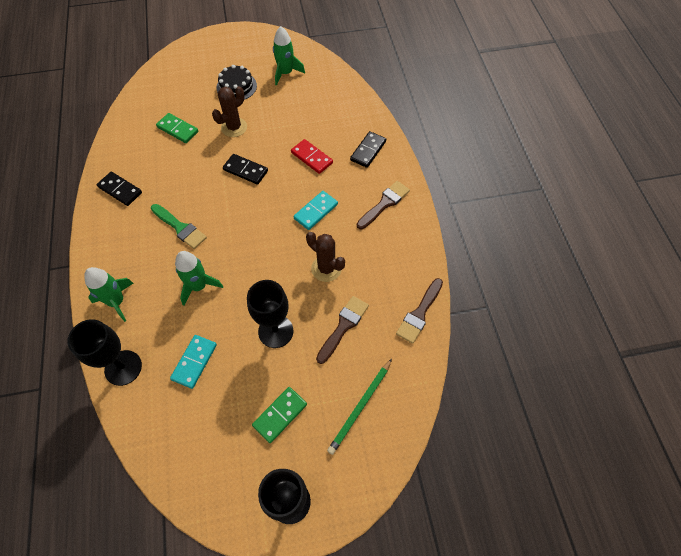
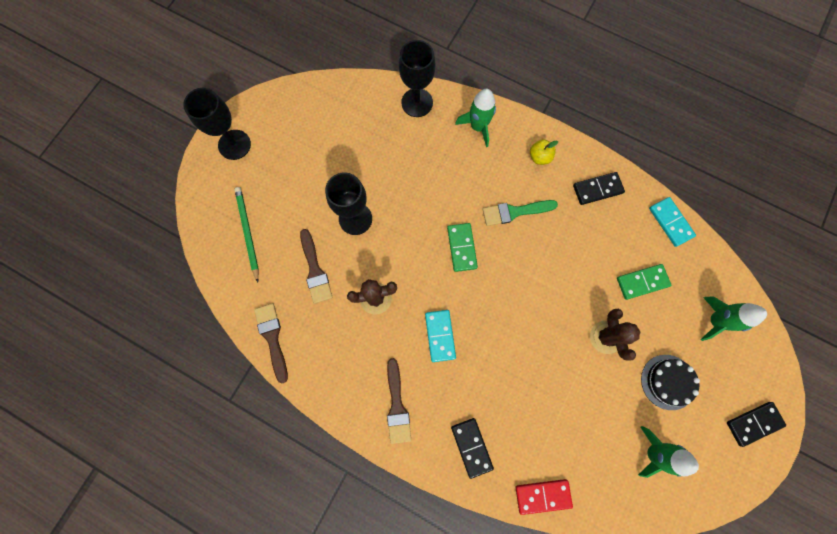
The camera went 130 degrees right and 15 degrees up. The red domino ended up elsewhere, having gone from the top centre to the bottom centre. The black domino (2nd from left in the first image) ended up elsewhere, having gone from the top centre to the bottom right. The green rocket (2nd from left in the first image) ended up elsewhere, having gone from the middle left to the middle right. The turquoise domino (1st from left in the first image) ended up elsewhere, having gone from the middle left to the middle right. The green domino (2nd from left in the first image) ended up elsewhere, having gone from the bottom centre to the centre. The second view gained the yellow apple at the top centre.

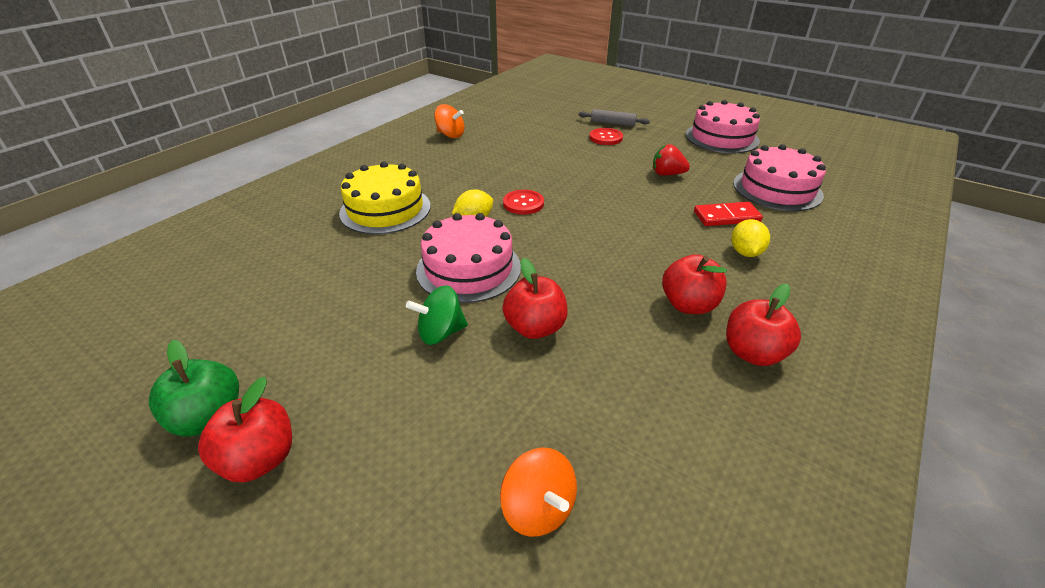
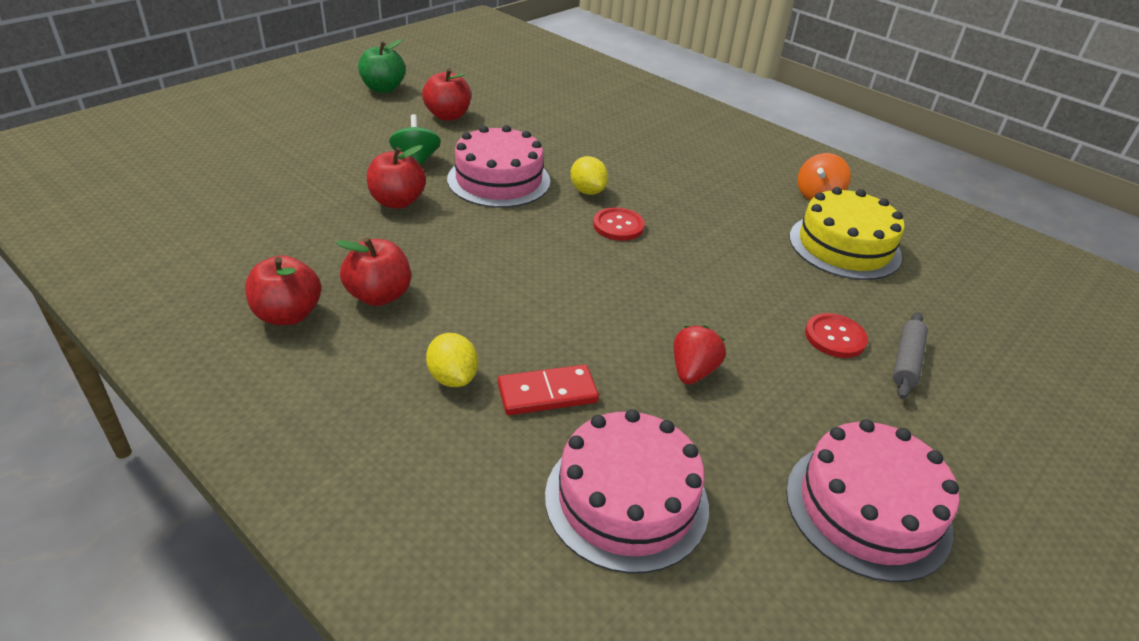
The camera went 95 degrees right and 0 degrees up. The yellow cake ended up elsewhere, having gone from the centre to the middle right. The red domino at the middle right ended up facing another way, 75 degrees clockwise from before. The yellow lemon (2nd from left in the first image) at the middle right ended up facing another way, 45 degrees clockwise from before. The red apple (1st from left in the first image) ended up elsewhere, having gone from the bottom left to the top centre. The second view lost the orange spinning top (2nd from left) at the bottom centre.

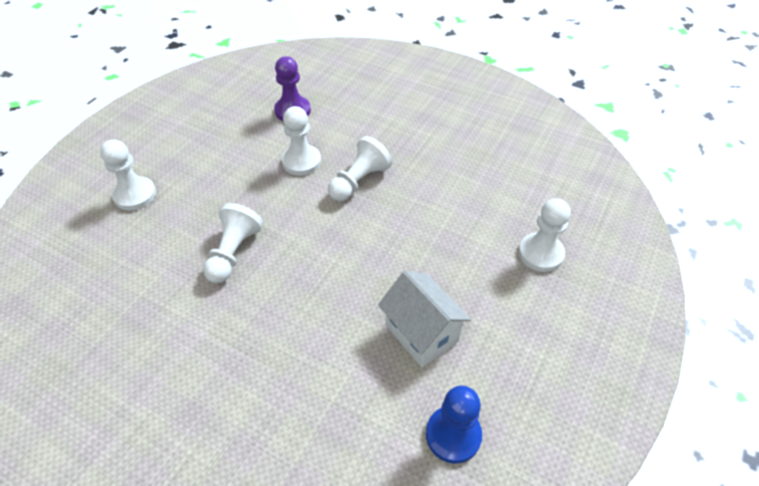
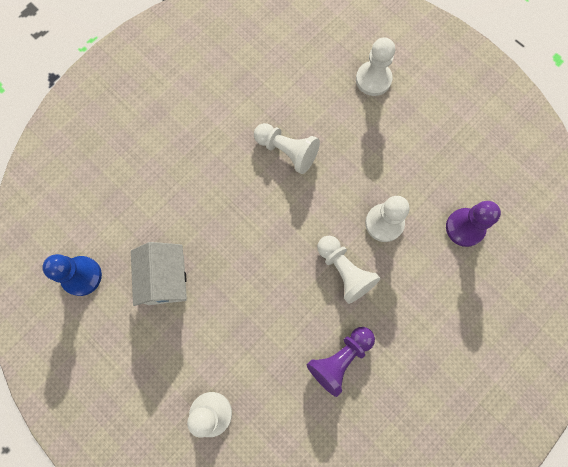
The camera went 105 degrees right and 25 degrees up. The white house at the centre ended up facing another way, 75 degrees counterclockwise from before. The second view gained the purple pawn (1st from left) at the bottom centre.

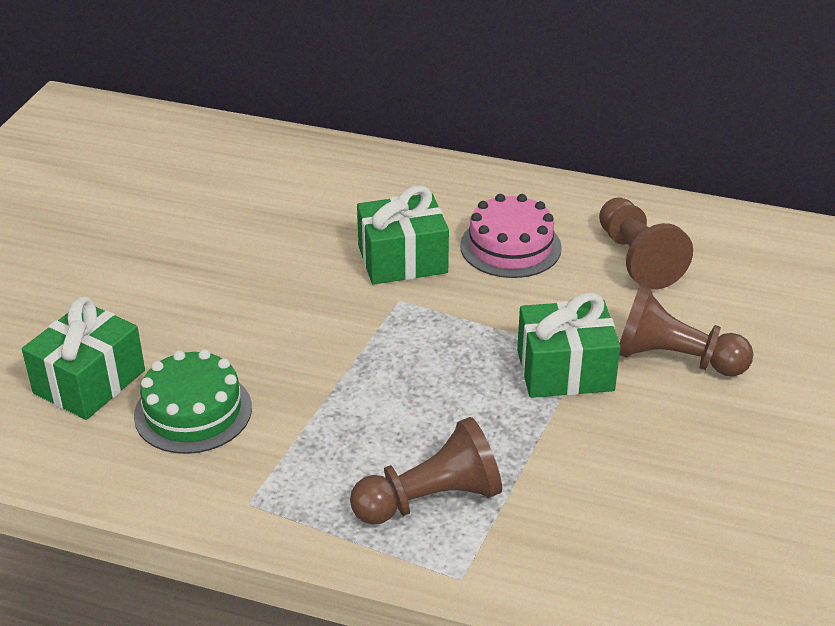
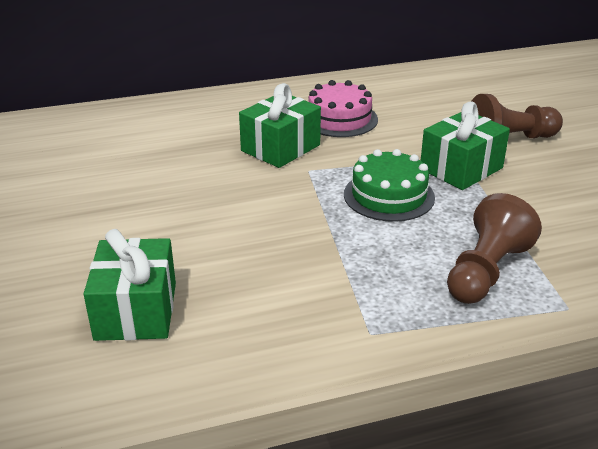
The camera went 35 degrees left and 5 degrees down. The second view lost the brown pawn (2nd from left) at the middle right. The green cake ended up elsewhere, having gone from the middle left to the centre.

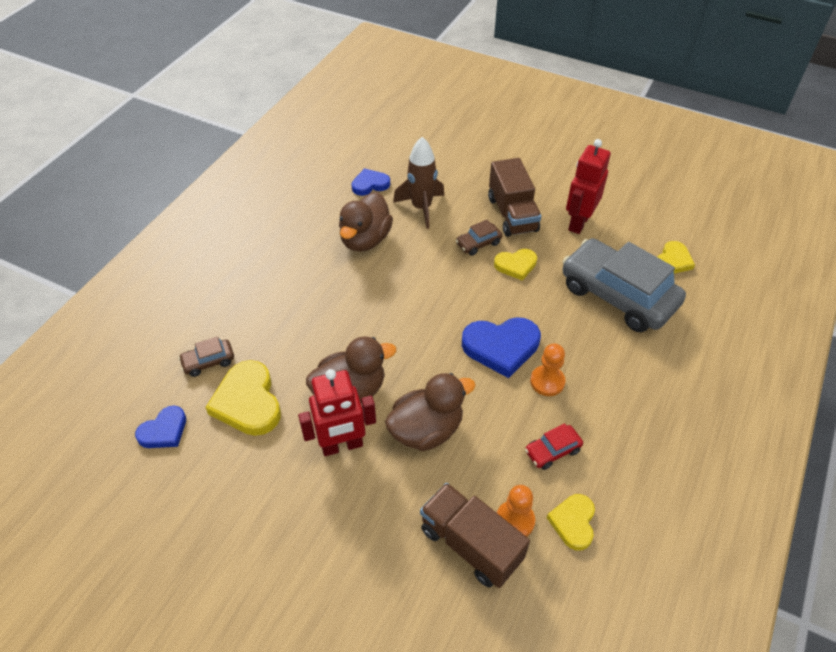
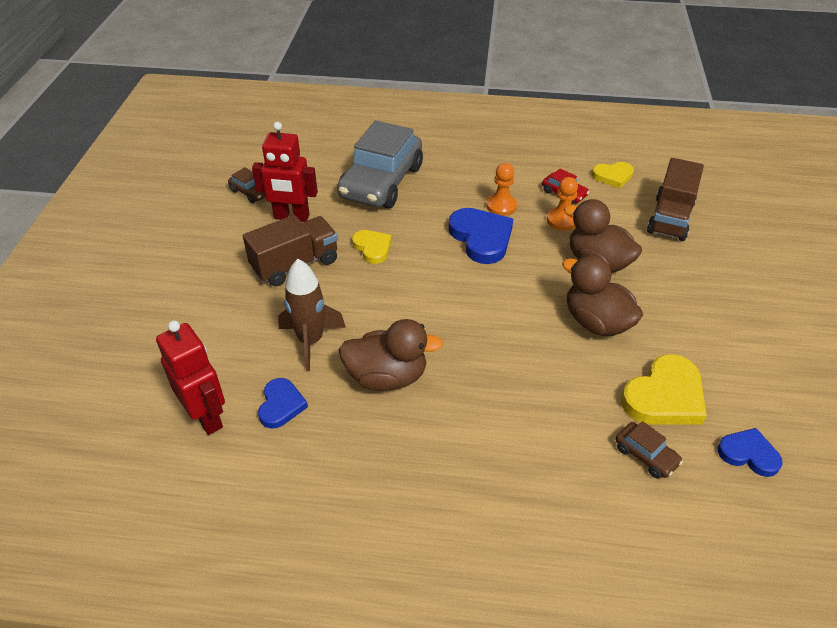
The camera went 110 degrees left and 5 degrees down. The blue heart (2nd from left in the first image) at the top centre ended up facing another way, 135 degrees counterclockwise from before. The brown car (2nd from left in the first image) ended up elsewhere, having gone from the centre to the top left. The second view lost the yellow heart (4th from left) at the middle right. The red robot (1st from left) ended up elsewhere, having gone from the centre to the middle left. The orange pawn (1st from left in the first image) ended up elsewhere, having gone from the bottom centre to the top right.

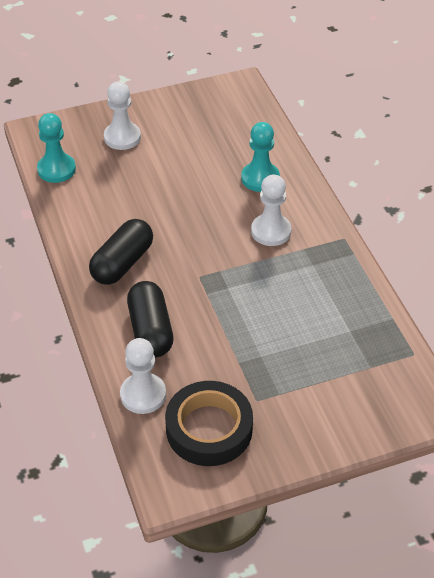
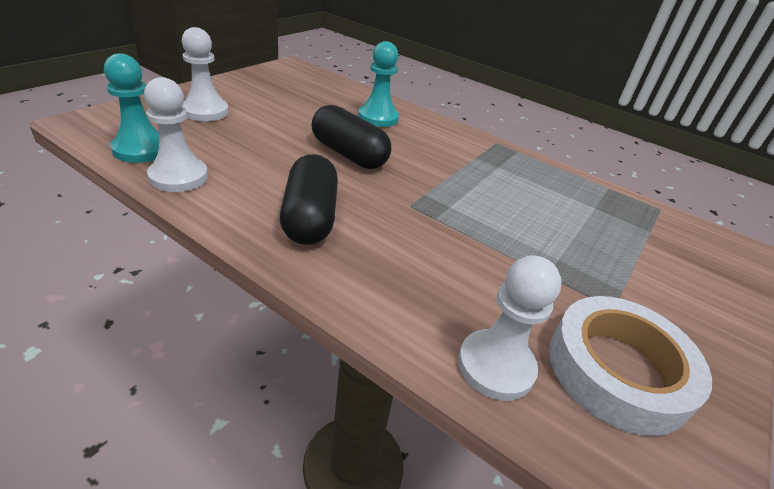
The camera went 40 degrees left and 10 degrees down. The white pawn (3rd from left in the first image) ended up elsewhere, having gone from the centre to the top left. The black capsule (2nd from left) ended up elsewhere, having gone from the centre to the top centre. What was the black tape at the bottom centre turned into the white tape at the bottom right.

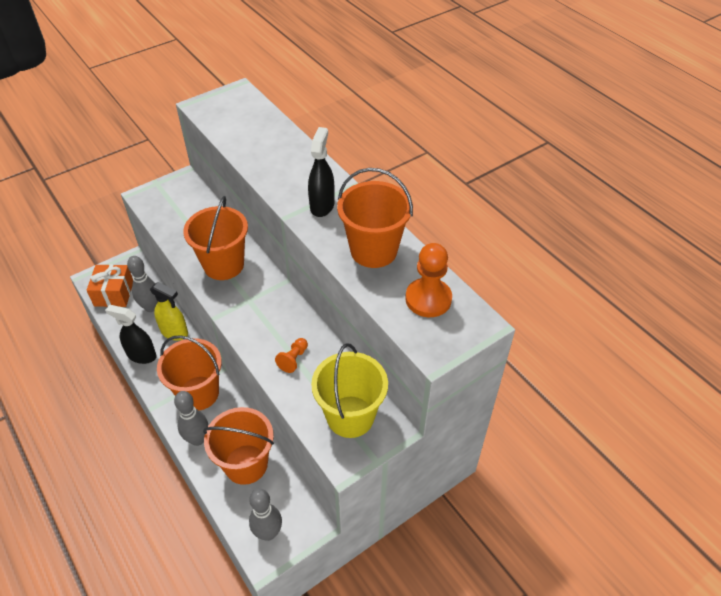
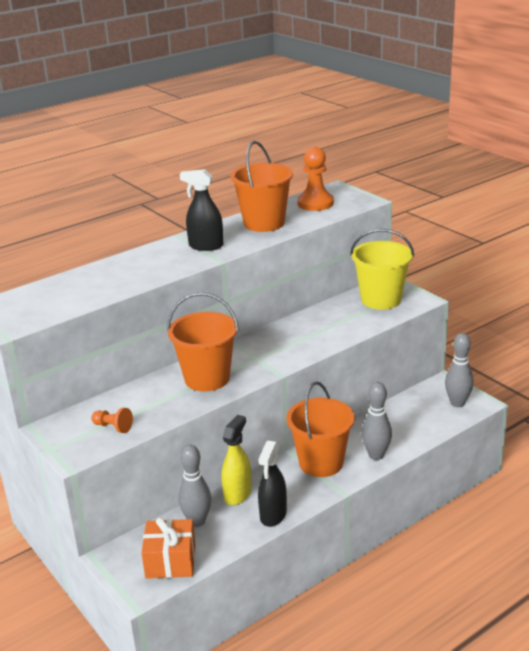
The camera went 90 degrees left and 20 degrees down. The orange pawn (1st from left) ended up elsewhere, having gone from the centre to the middle left. The second view lost the orange bucket (3rd from left) at the bottom left.

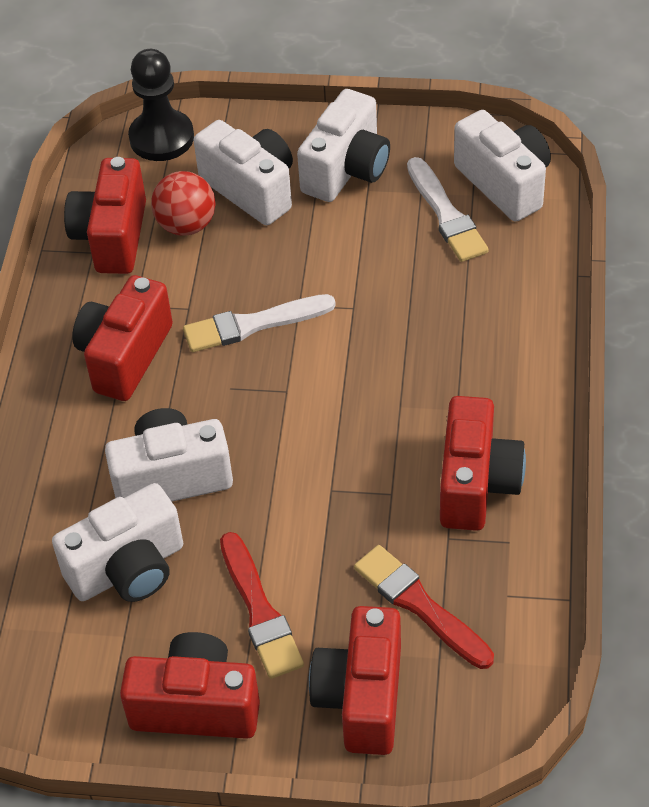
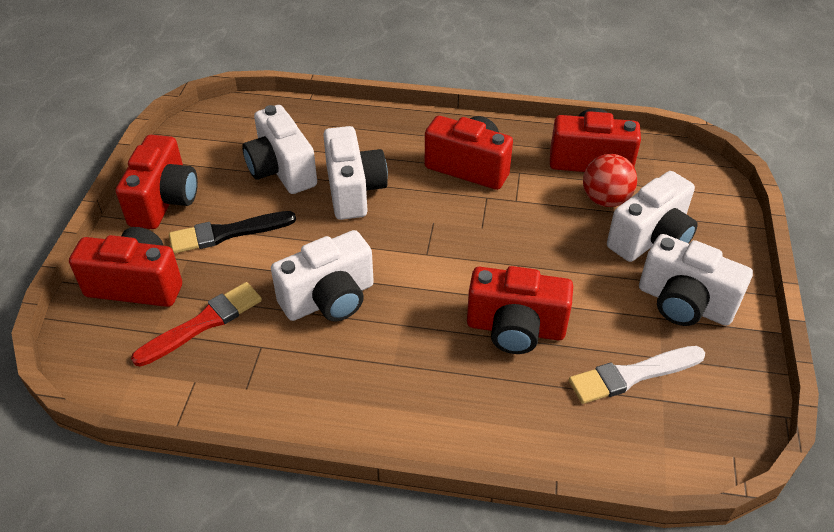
The camera went 90 degrees right and 5 degrees down. The second view lost the black pawn at the top left. The white camera (5th from left in the first image) ended up elsewhere, having gone from the top right to the centre. The second view lost the white brush (1st from left) at the centre. The red camera (5th from left in the first image) ended up elsewhere, having gone from the middle right to the centre. What was the red brush (1st from left) at the bottom centre turned into the black brush at the middle left.

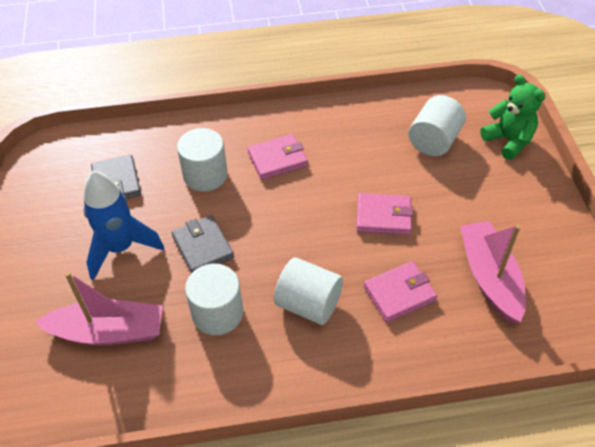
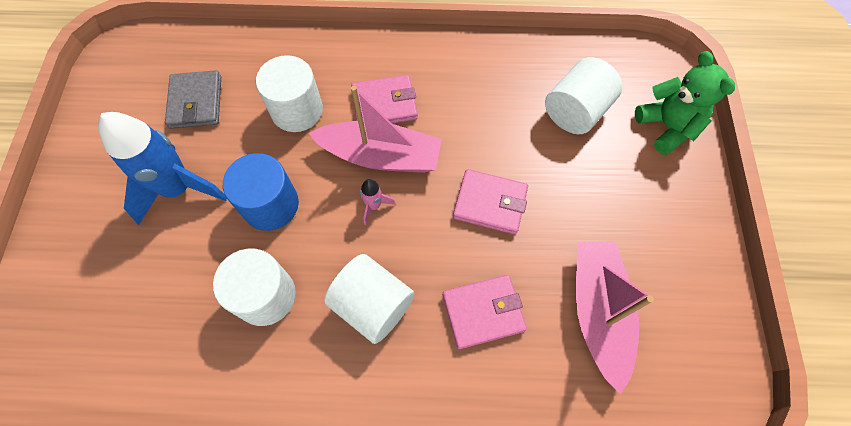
The camera went 10 degrees right and 15 degrees up. Where the grey wallet (2nd from left) stood at the centre, the blue cylinder came to stand at the middle left. The pink boat (1st from left) ended up elsewhere, having gone from the bottom left to the top centre. The second view gained the pink rocket at the centre.

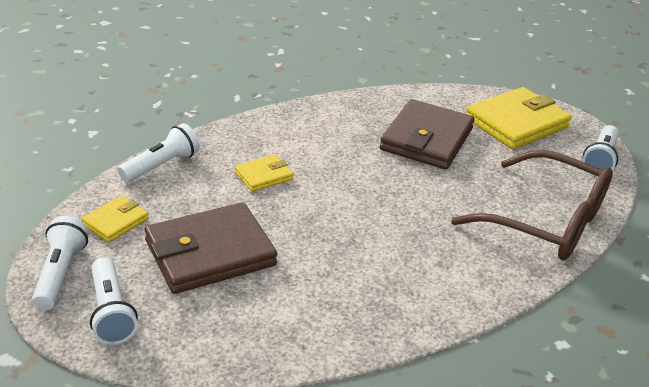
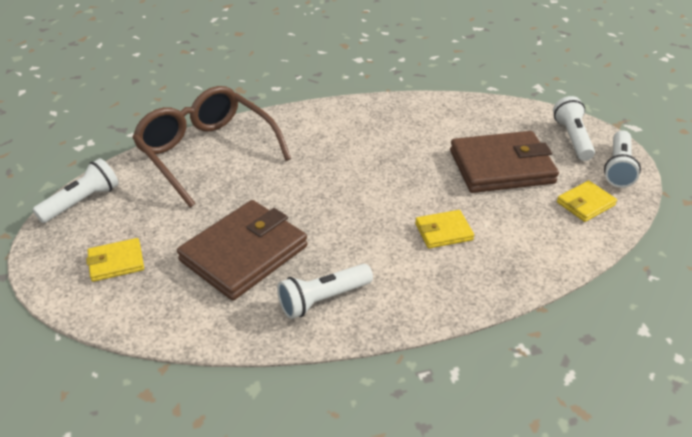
The camera went 160 degrees left and 5 degrees up. The size of the yellow wallet (3rd from left in the first image) at the top right changed by a factor of 0.49. The white flashlight (3rd from left in the first image) ended up elsewhere, having gone from the middle left to the centre.

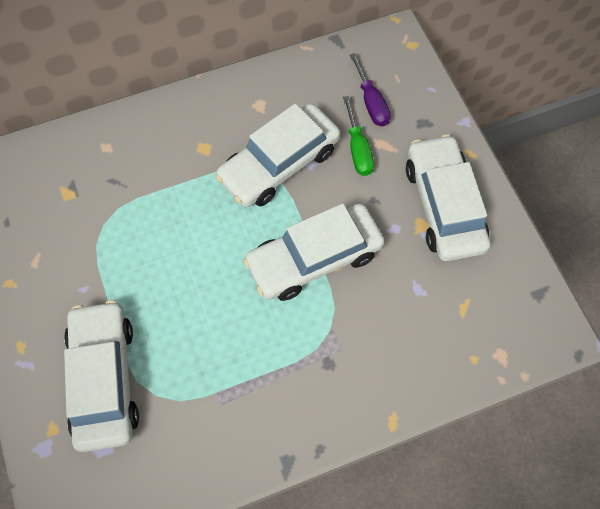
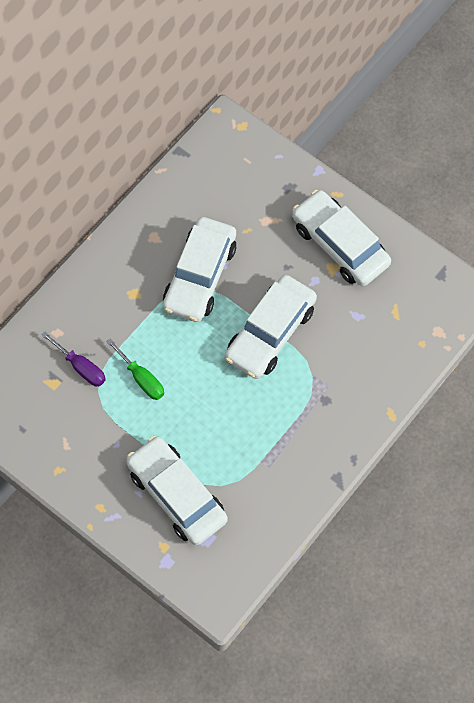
The camera went 30 degrees left and 0 degrees up. The purple screwdriver ended up elsewhere, having gone from the top centre to the middle left. The green screwdriver ended up elsewhere, having gone from the top centre to the middle left.

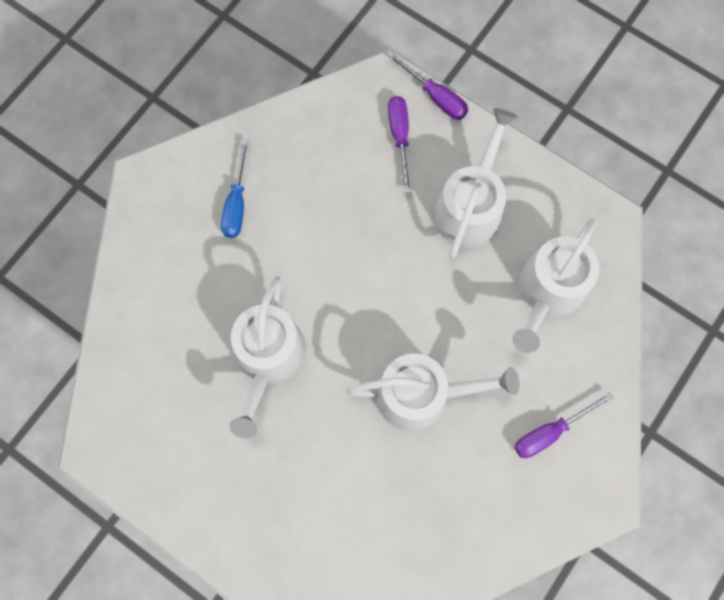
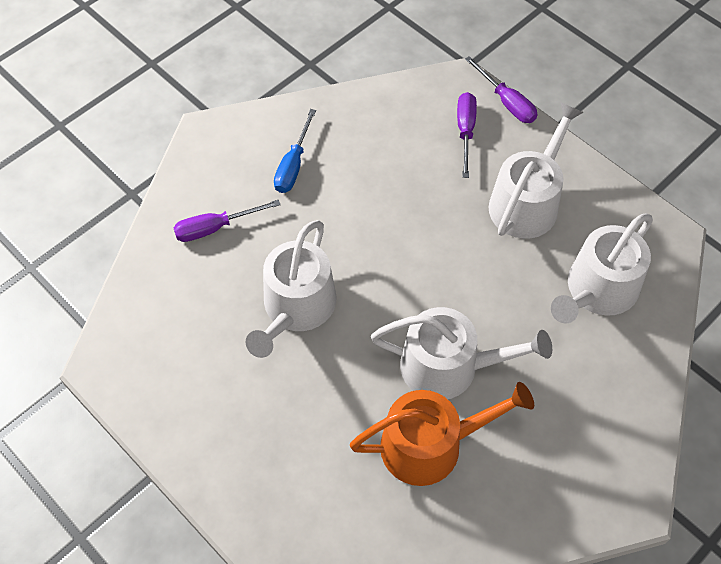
The camera went 10 degrees right and 15 degrees down. The purple screwdriver (3rd from left in the first image) ended up elsewhere, having gone from the bottom right to the middle left. The second view gained the orange watering can at the bottom centre.

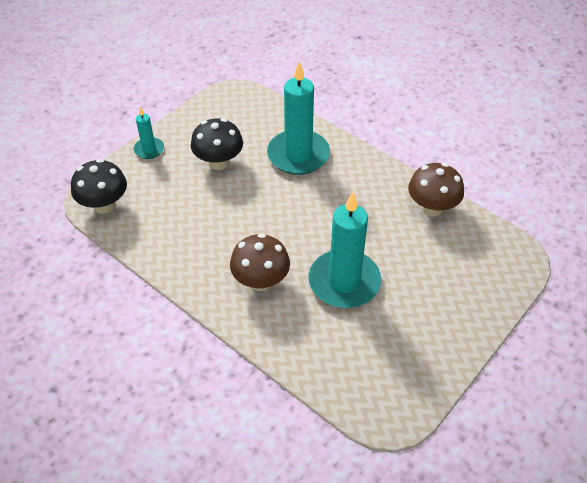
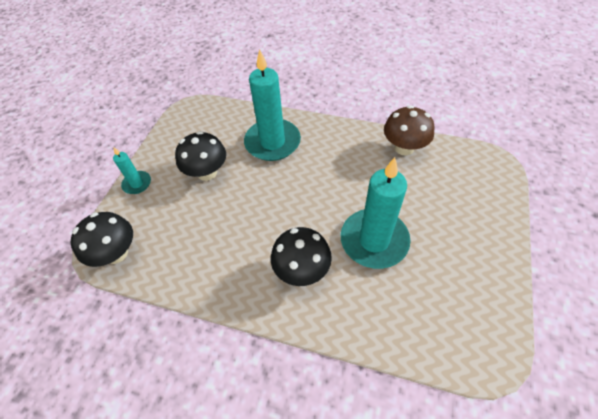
The camera went 20 degrees left and 5 degrees up. What was the brown mushroom (1st from left) at the centre turned into the black mushroom (3rd from left) at the centre.

